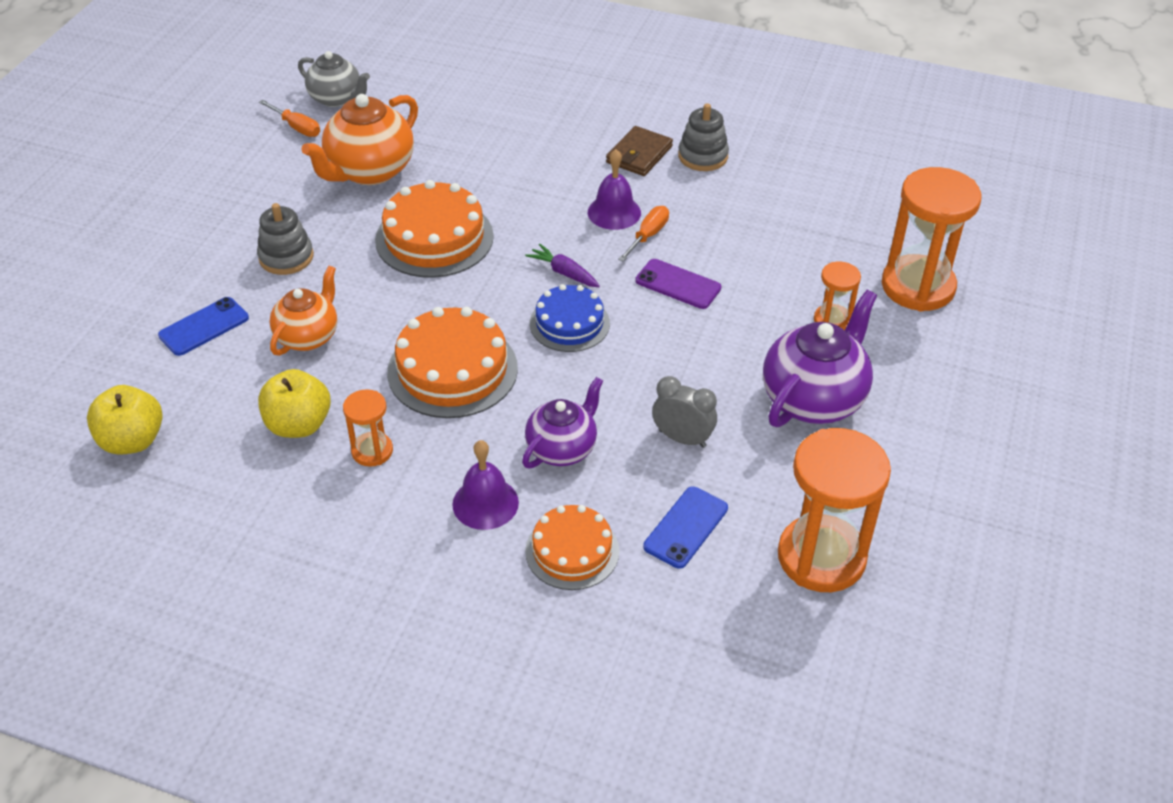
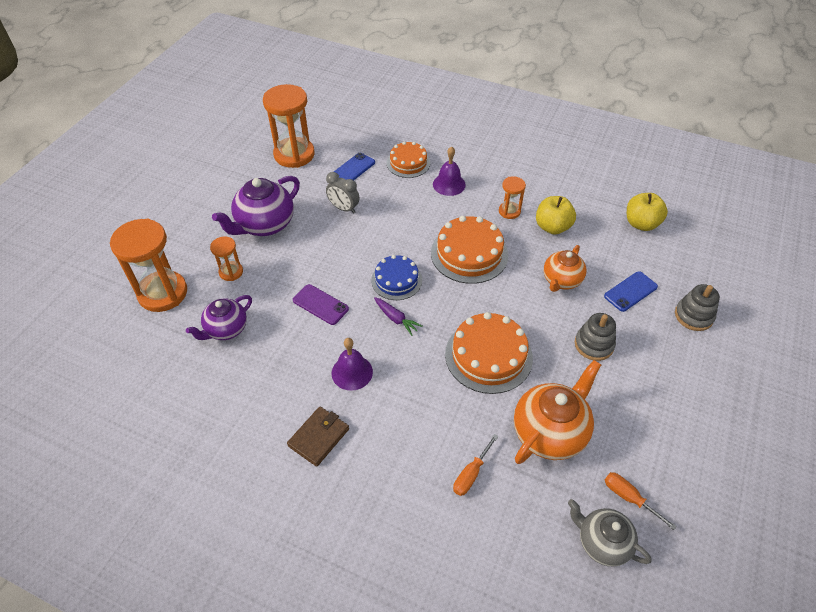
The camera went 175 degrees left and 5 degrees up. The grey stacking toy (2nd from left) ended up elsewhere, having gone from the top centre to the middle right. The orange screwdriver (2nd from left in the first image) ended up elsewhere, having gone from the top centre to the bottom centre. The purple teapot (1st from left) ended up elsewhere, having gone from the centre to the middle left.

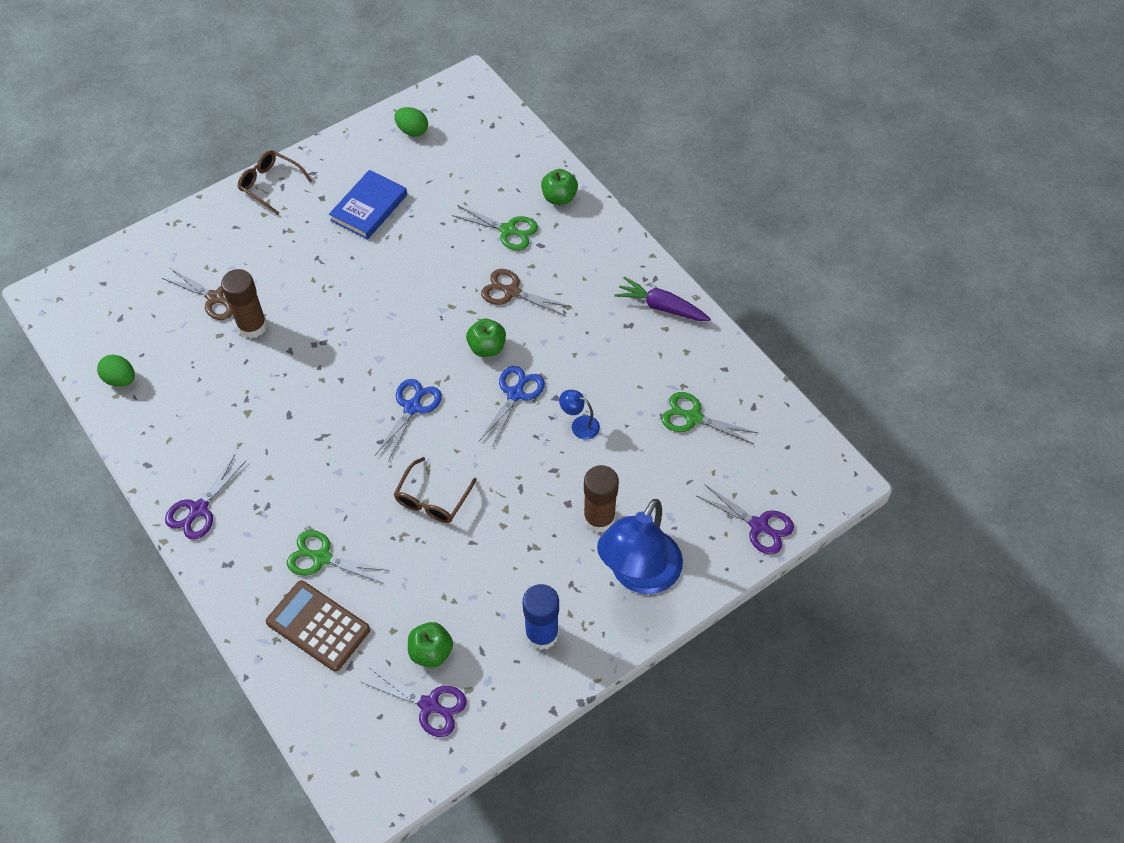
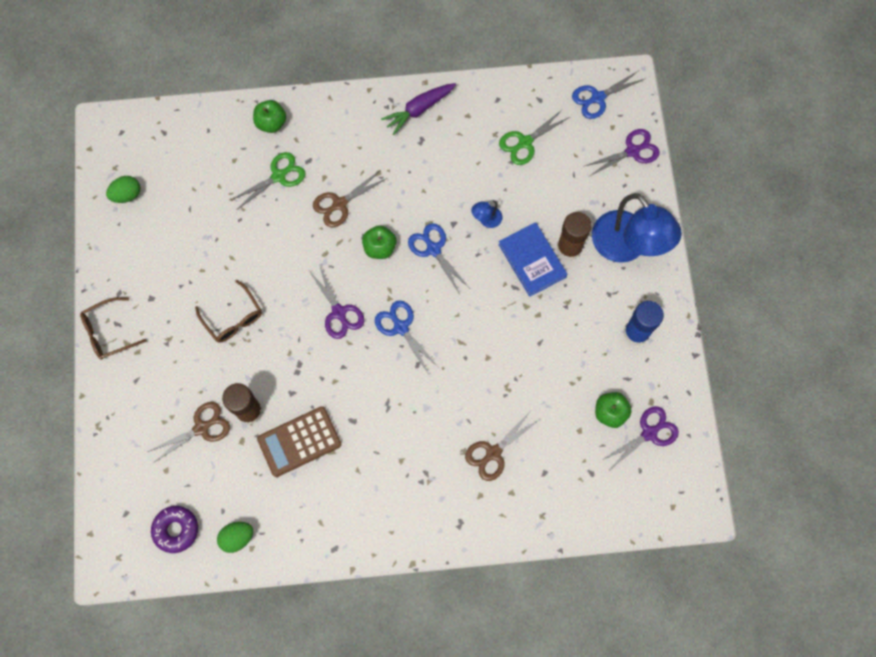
The camera went 60 degrees left and 15 degrees up. The blue book ended up elsewhere, having gone from the top left to the centre. The purple scissors (1st from left) ended up elsewhere, having gone from the middle left to the centre. The brown glasses (2nd from left) ended up elsewhere, having gone from the centre to the middle left. What was the green scissors (1st from left) at the middle left turned into the brown scissors (3rd from left) at the bottom centre. The brown calculator ended up elsewhere, having gone from the bottom left to the bottom centre. The second view gained the blue scissors (3rd from left) at the top right. The second view gained the purple donut at the bottom left.

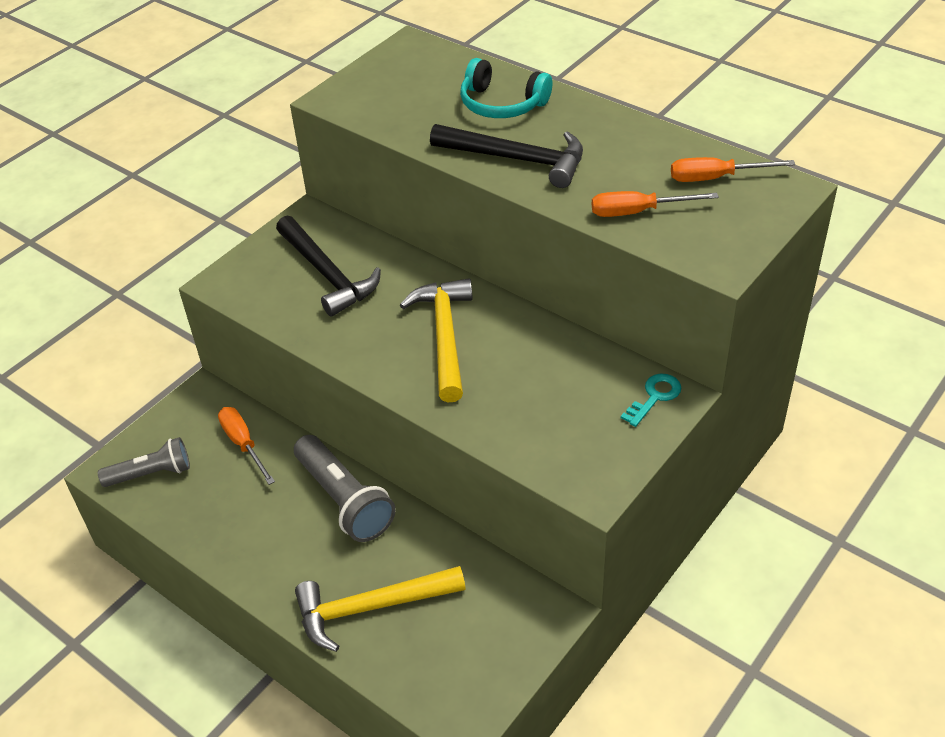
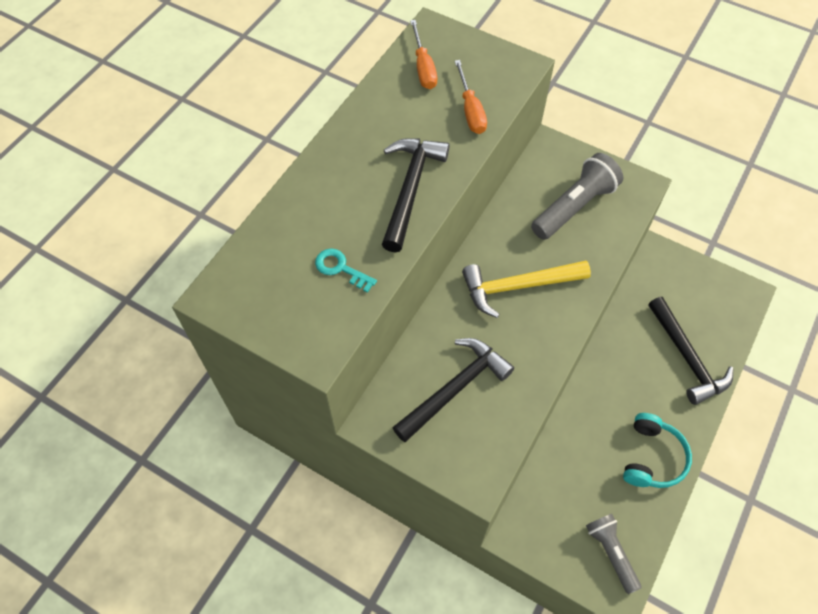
The camera went 100 degrees left and 15 degrees up. The turquoise headphones ended up elsewhere, having gone from the top centre to the bottom right. The turquoise key ended up elsewhere, having gone from the middle right to the centre. The second view lost the orange screwdriver (1st from left) at the middle left. The grey flashlight (2nd from left in the first image) ended up elsewhere, having gone from the centre to the top right. What was the yellow hammer (1st from left) at the bottom centre turned into the black hammer (3rd from left) at the middle right.

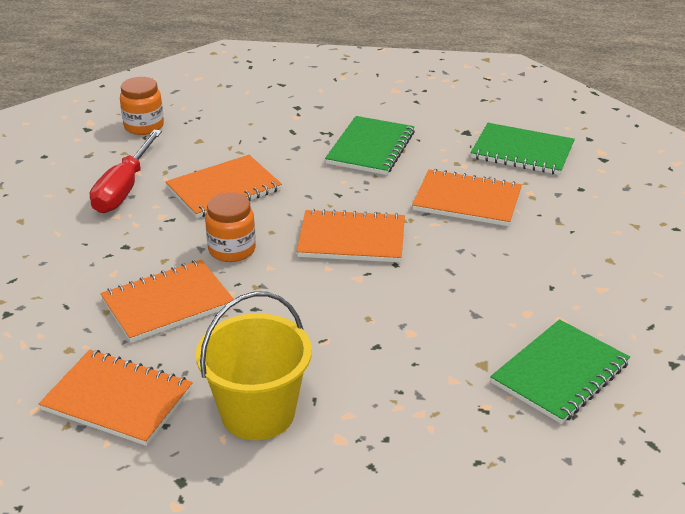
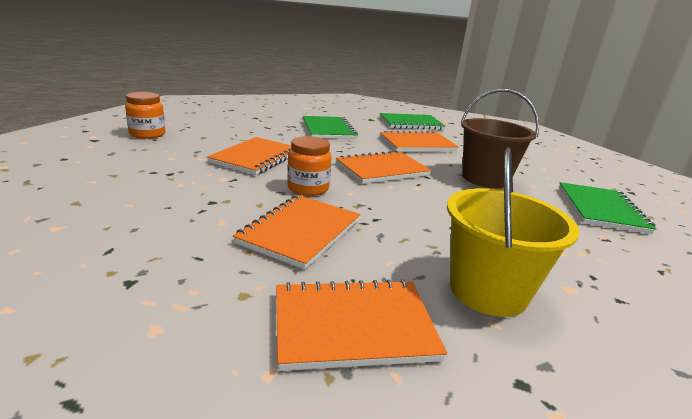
The camera went 35 degrees left and 10 degrees down. The second view lost the red screwdriver at the top left. The second view gained the brown bucket at the top right.

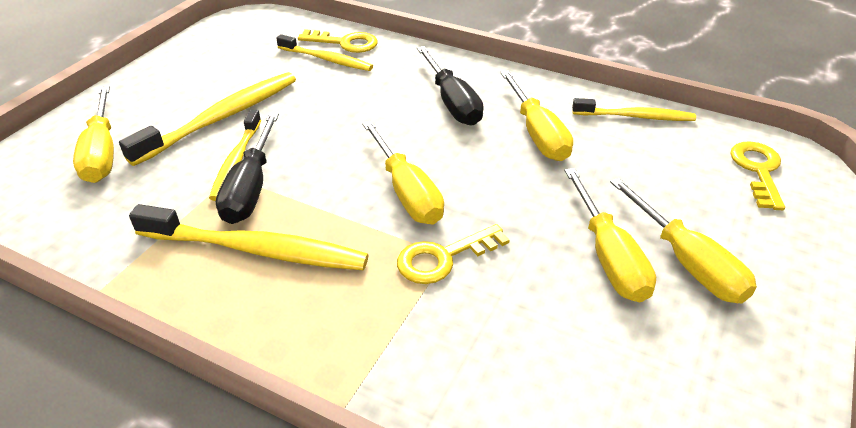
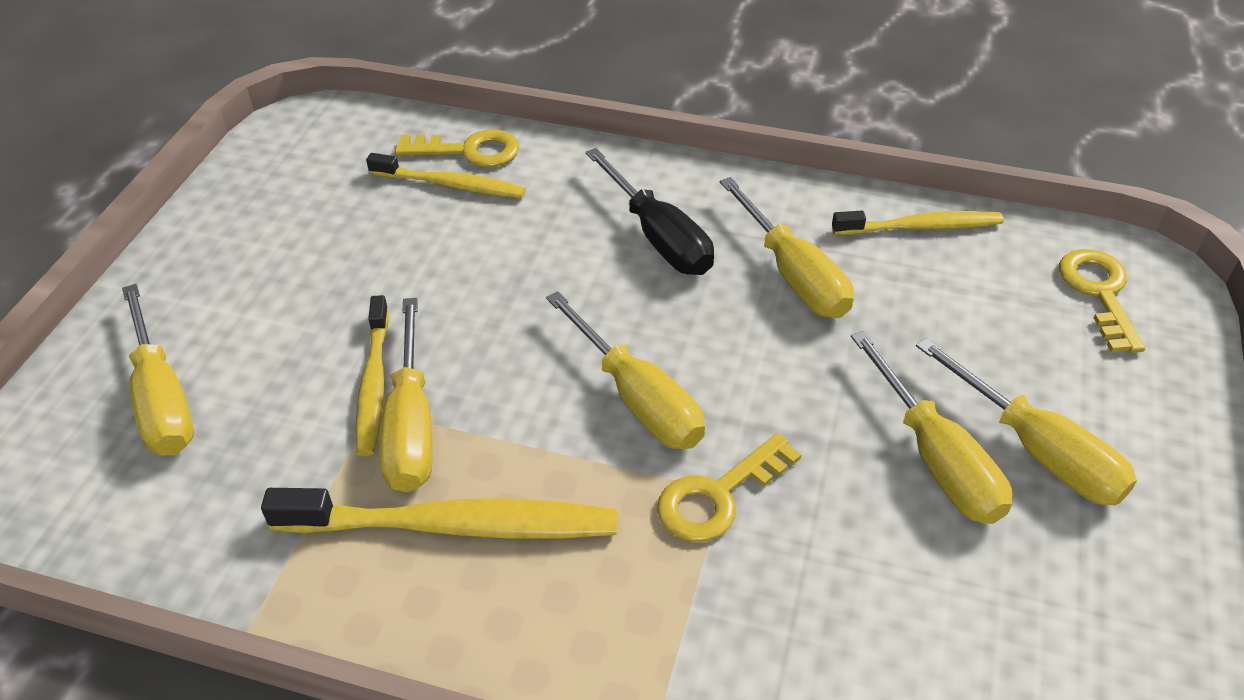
The camera went 10 degrees left and 5 degrees up. The second view lost the yellow toothbrush (1st from left) at the top left. What was the black screwdriver (1st from left) at the middle left turned into the yellow screwdriver (2nd from left) at the middle left.

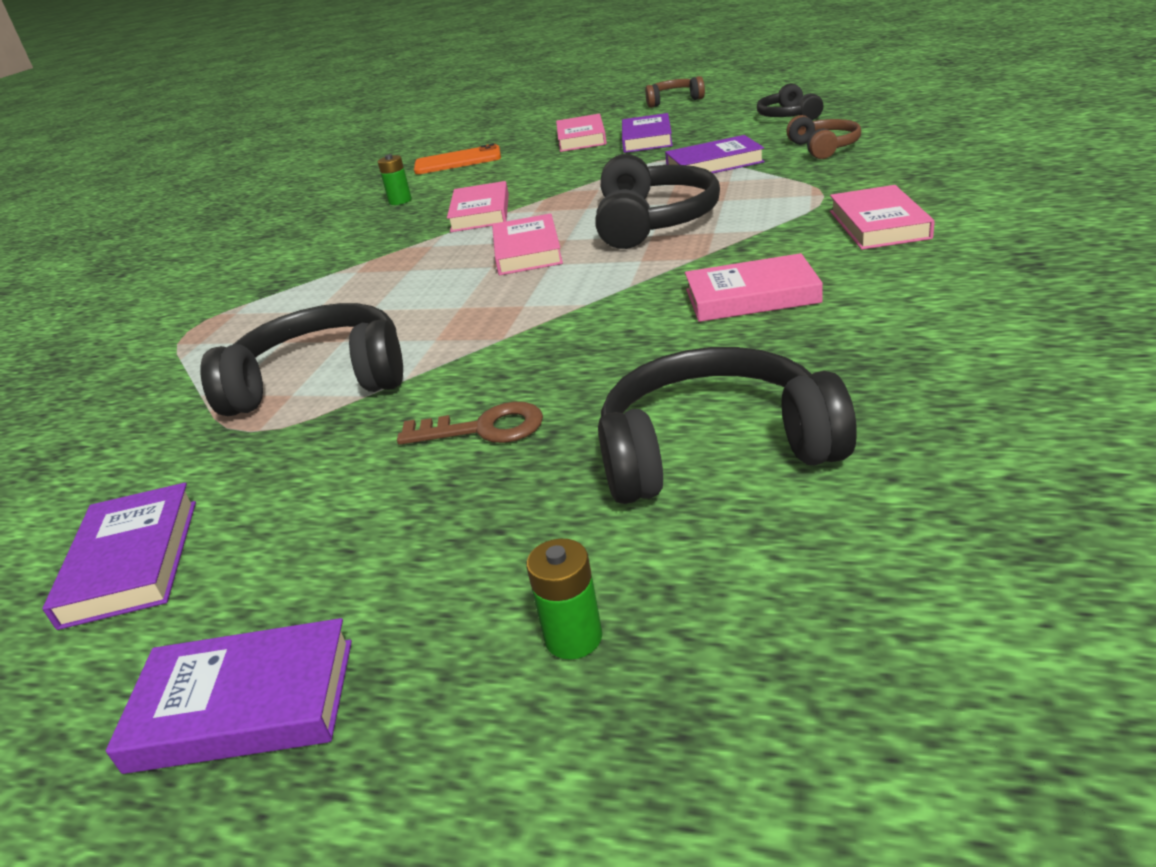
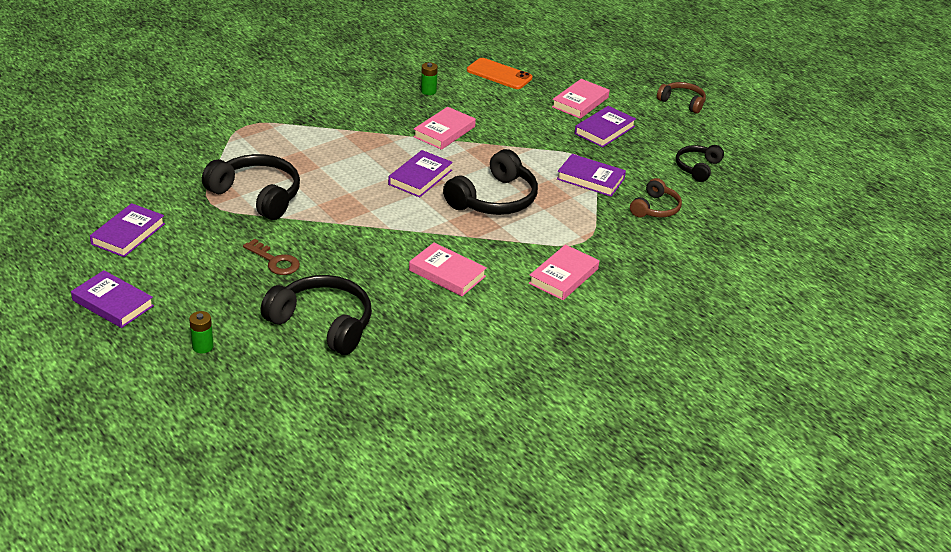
The camera went 30 degrees right and 5 degrees up. What was the pink book (2nd from left) at the top centre turned into the purple book (3rd from left) at the top centre.

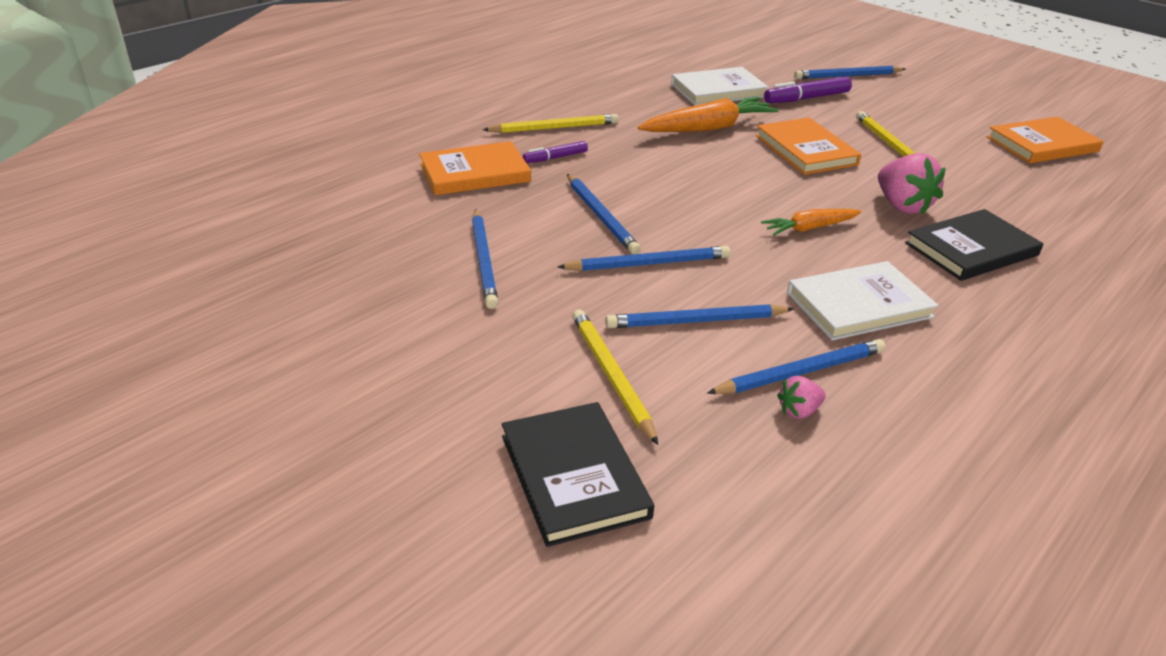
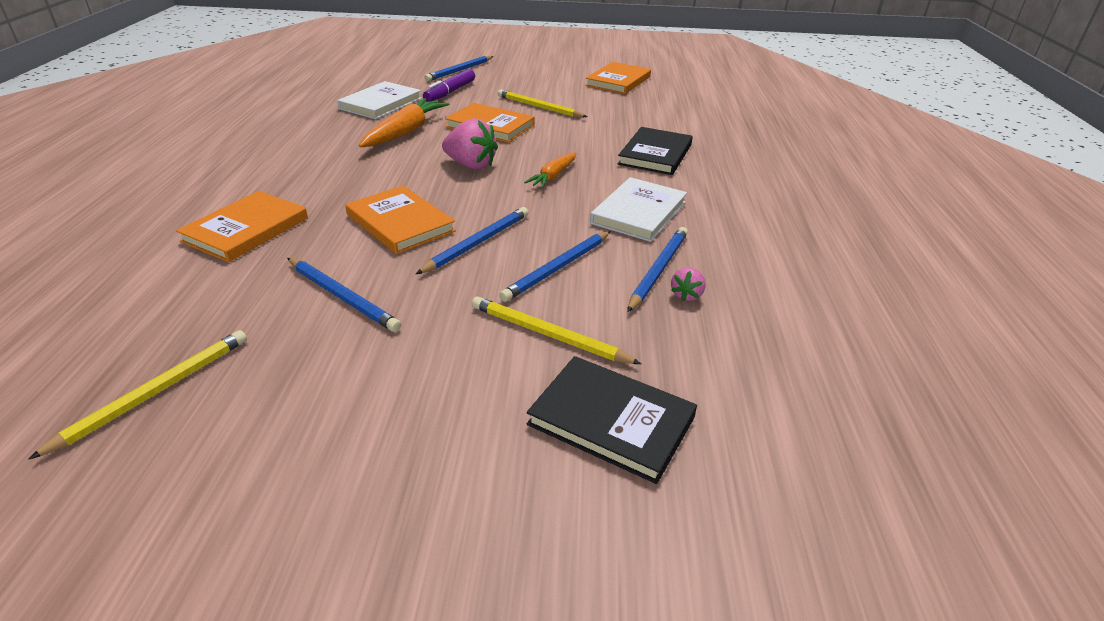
The camera went 40 degrees left and 0 degrees up. The yellow pencil (1st from left) ended up elsewhere, having gone from the top centre to the middle left. The second view lost the purple marker (1st from left) at the top centre. The pink strawberry (2nd from left in the first image) ended up elsewhere, having gone from the top right to the top centre. Where the blue pencil (2nd from left) stood at the top centre, the orange book (2nd from left) came to stand at the centre.

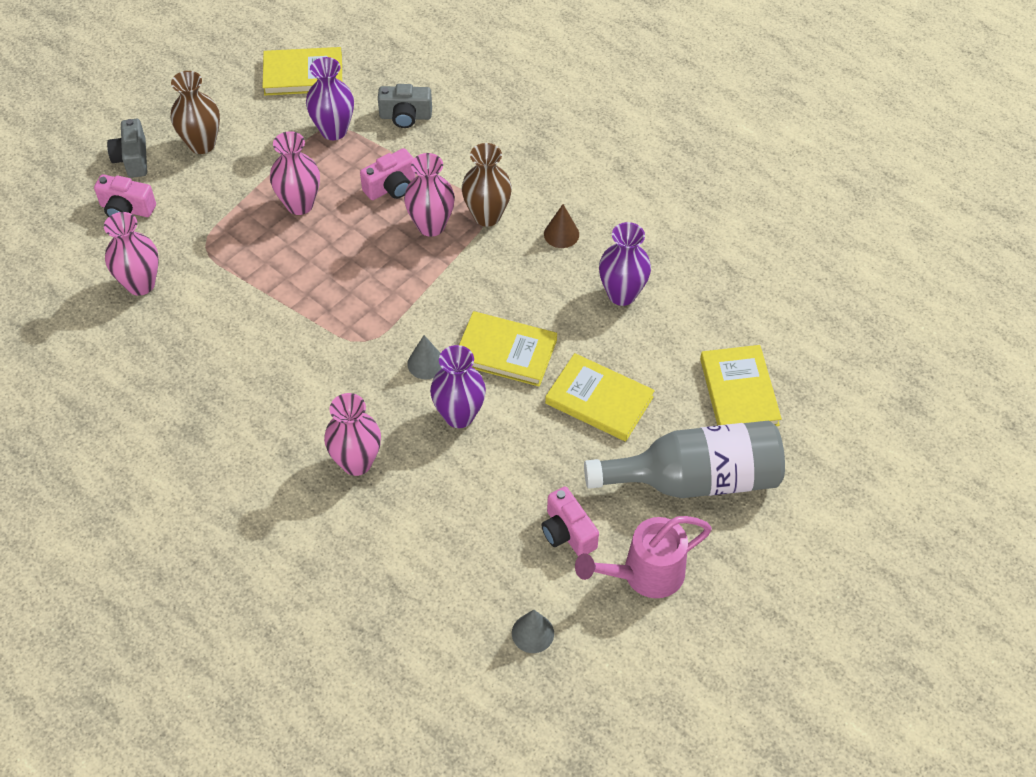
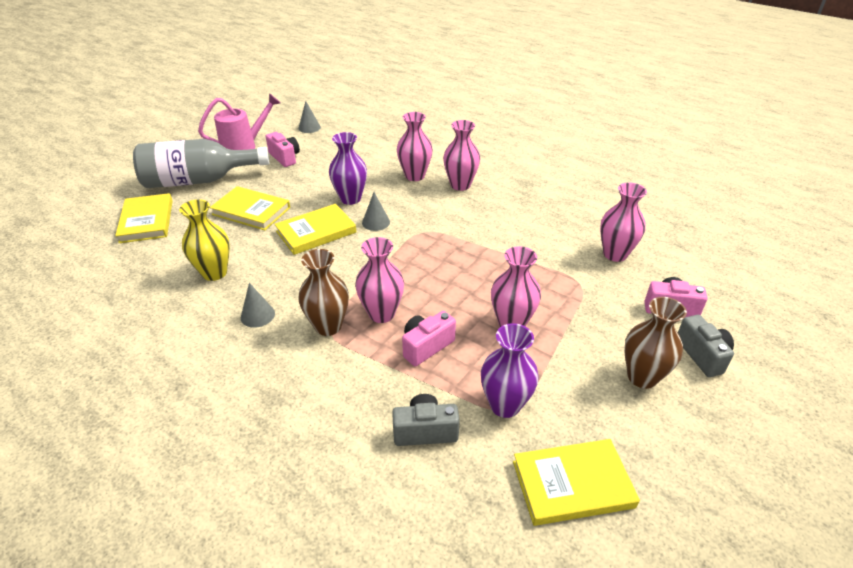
The camera went 175 degrees right and 15 degrees down. What was the brown cone at the top centre turned into the grey cone (1st from left) at the middle left. What was the purple vase (3rd from left) at the centre turned into the yellow vase at the middle left. The yellow book (2nd from left in the first image) at the centre ended up facing another way, 45 degrees counterclockwise from before. The second view gained the pink vase (3rd from left) at the top centre.

